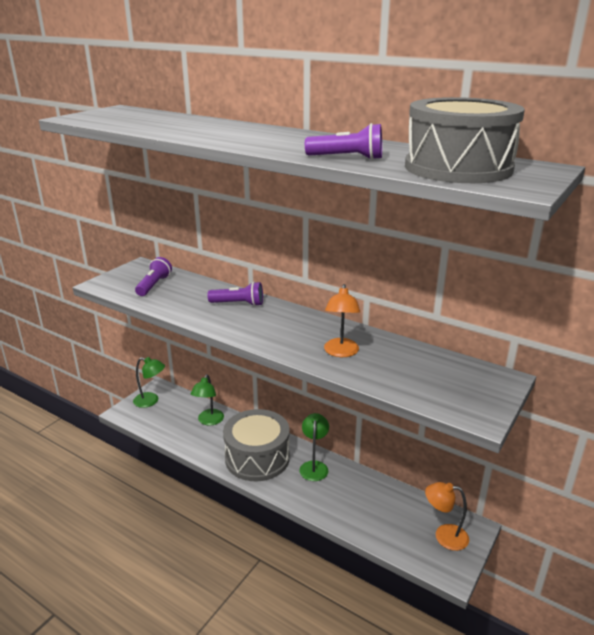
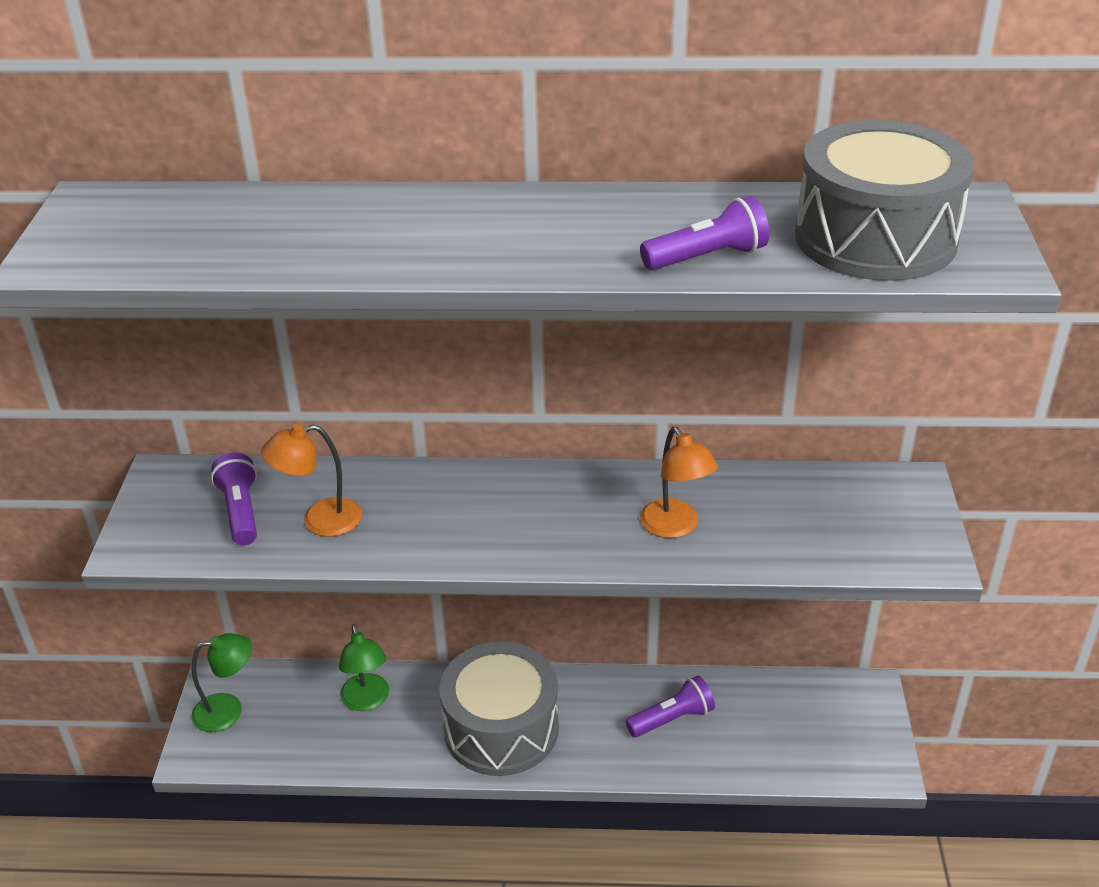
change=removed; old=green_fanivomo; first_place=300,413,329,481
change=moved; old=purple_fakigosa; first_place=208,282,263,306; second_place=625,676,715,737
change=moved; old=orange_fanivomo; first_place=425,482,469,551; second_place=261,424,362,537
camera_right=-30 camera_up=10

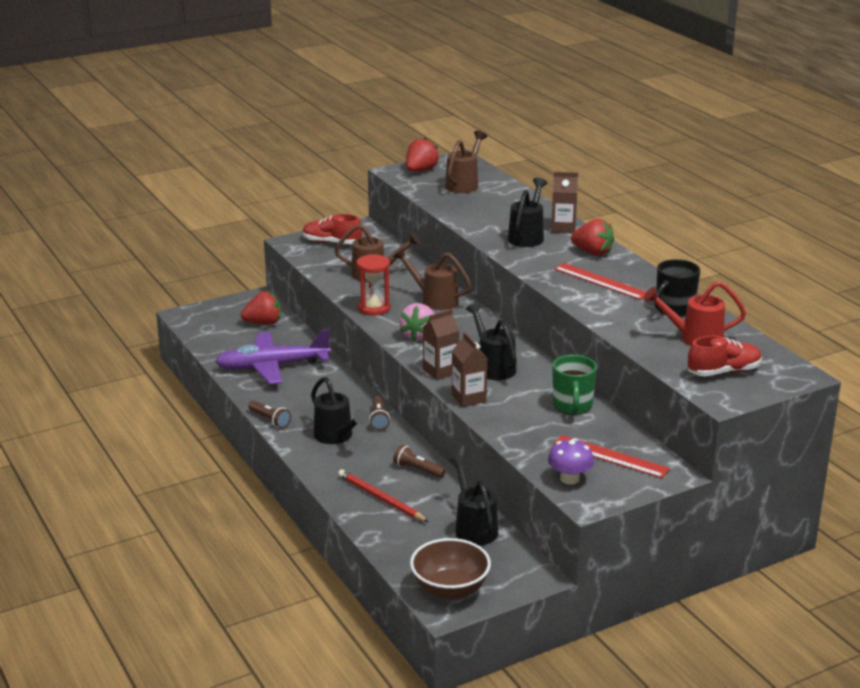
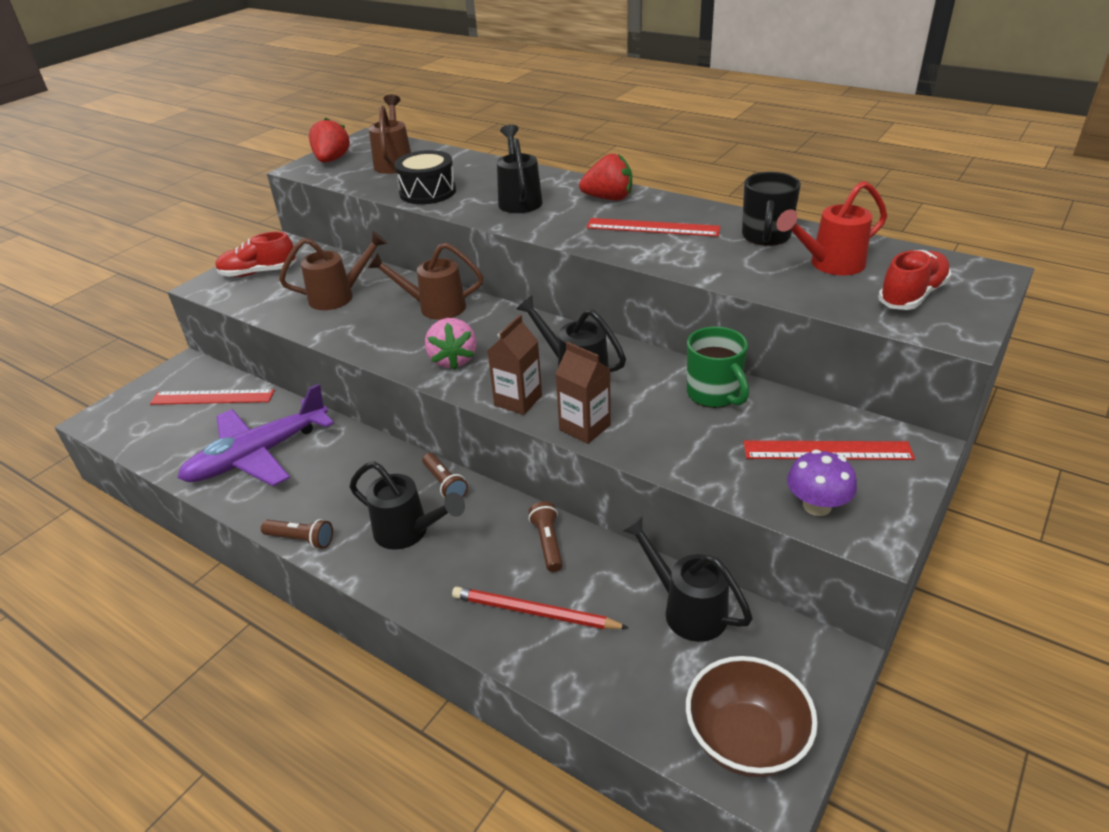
change=removed; old=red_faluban; first_place=356,254,391,316
change=removed; old=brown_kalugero; first_place=551,172,578,233
change=added; new=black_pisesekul; second_place=394,150,456,204
change=replaced; old=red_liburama; new=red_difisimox; first_place=241,291,281,325; second_place=150,389,275,405
change=turned; old=brown_fakigosa; first_place=393,445,446,478; second_place=529,501,563,572; degrees=75
camera_right=-25 camera_up=10

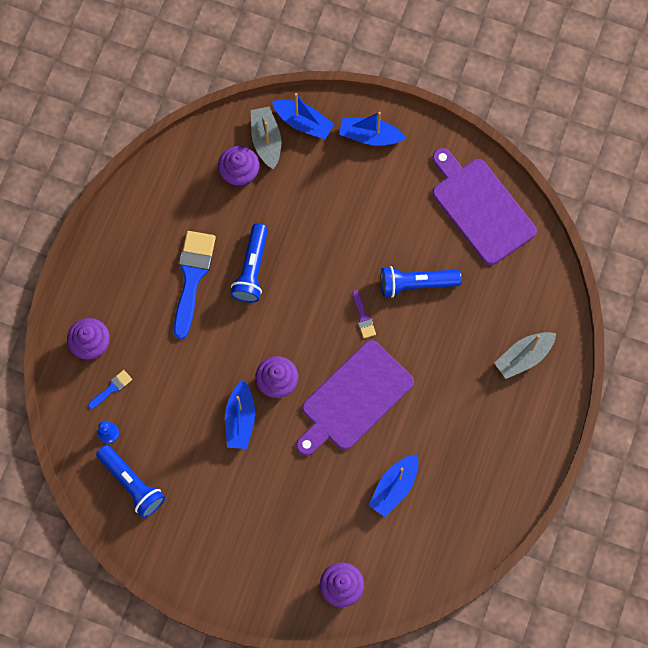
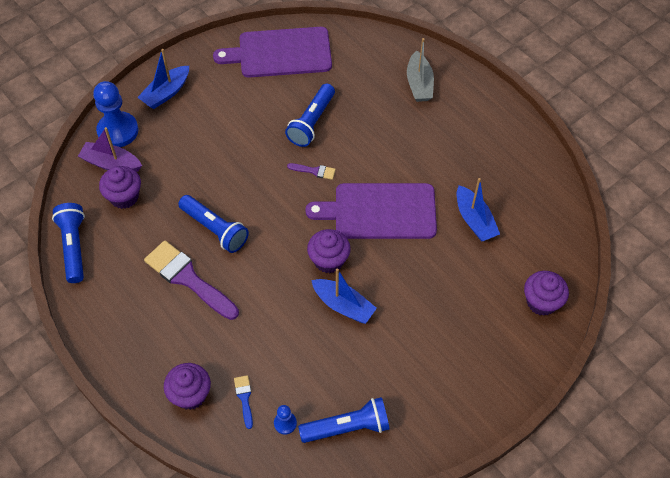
change=added; new=blue_fakigosa; second_place=52,203,85,283
change=replaced; old=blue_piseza; new=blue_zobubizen; first_place=272,93,334,139; second_place=93,81,138,147
change=recoloured; old=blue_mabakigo; new=purple_mabakigo; first_place=174,231,216,339; second_place=144,240,239,320
change=recoloured; old=grey_piseza; new=purple_piseza; first_place=251,107,281,169; second_place=78,127,142,172
change=turned; old=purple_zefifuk; first_place=296,340,414,456; second_place=305,183,437,239; degrees=105
camera_right=-60 camera_up=-15

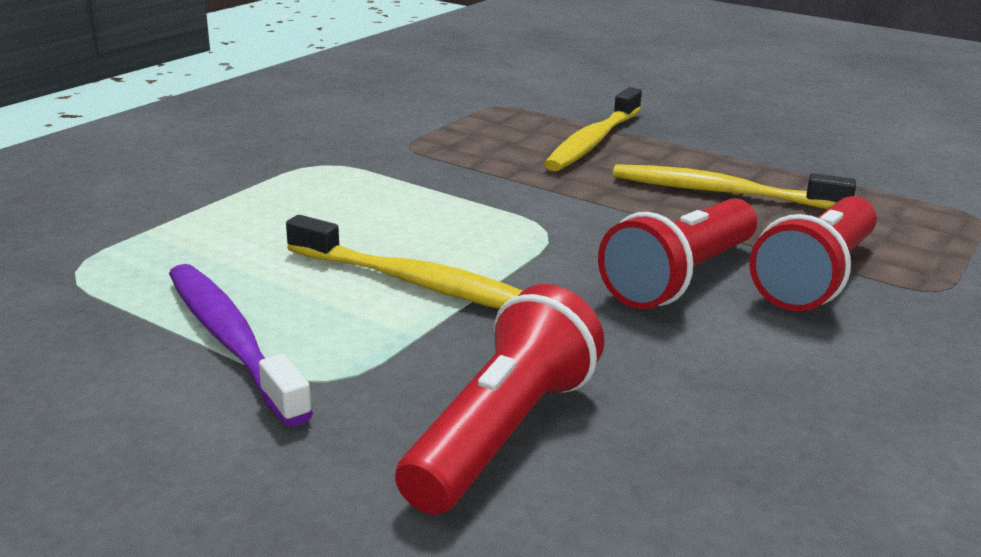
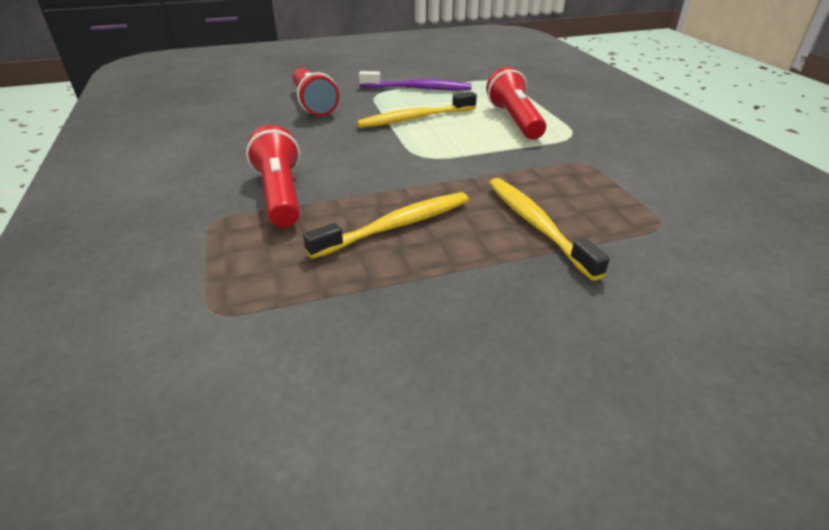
change=moved; old=red_fakigosa; first_place=598,198,757,309; second_place=486,67,546,139
camera_right=130 camera_up=10

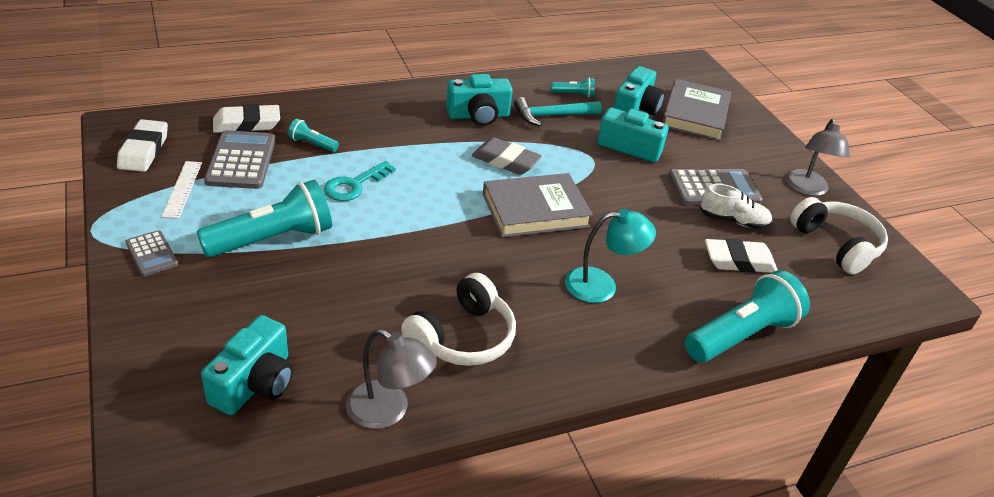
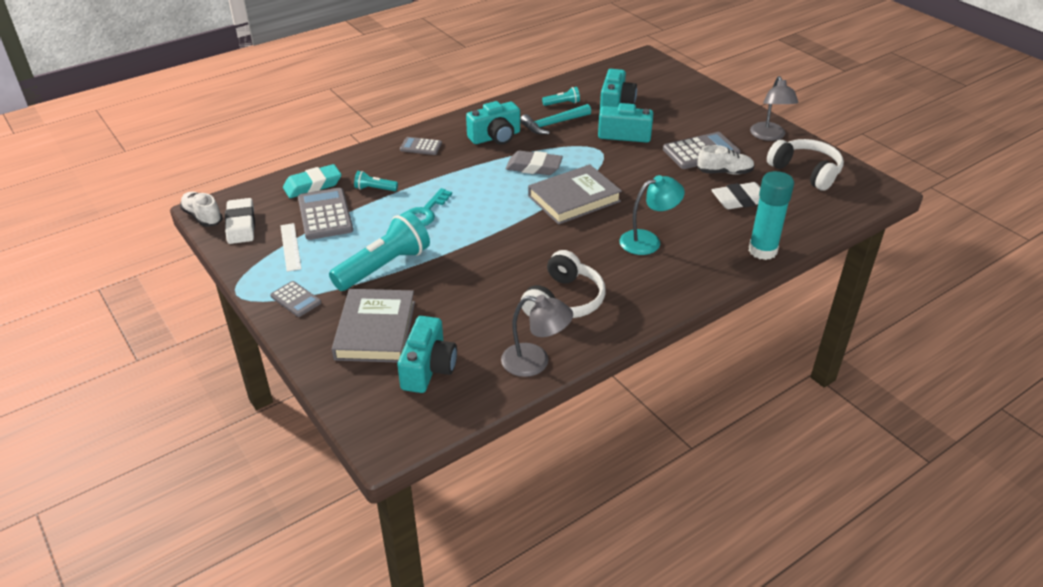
change=added; new=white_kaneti; second_place=180,192,223,227
change=added; new=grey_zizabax; second_place=400,137,442,155
change=moved; old=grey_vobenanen; first_place=662,79,731,141; second_place=332,289,415,363
change=replaced; old=turquoise_fakigosa; new=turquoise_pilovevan; first_place=685,270,810,363; second_place=748,171,794,260
change=recoloured; old=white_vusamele; new=turquoise_vusamele; first_place=213,104,280,133; second_place=283,164,342,198
camera_right=-10 camera_up=0

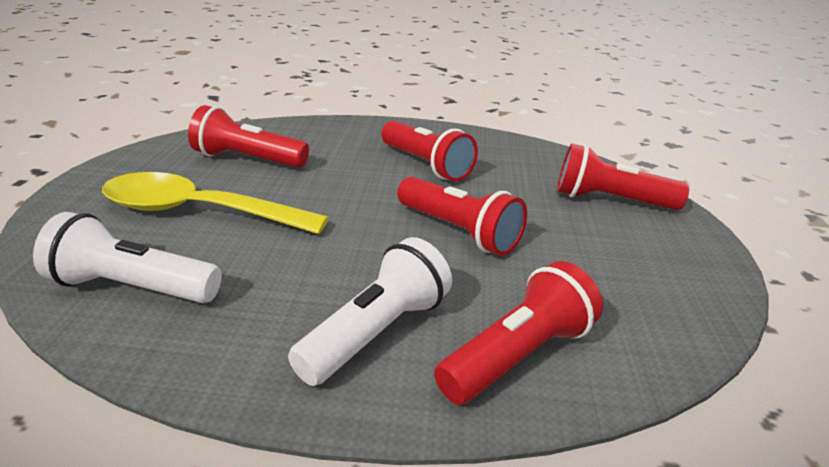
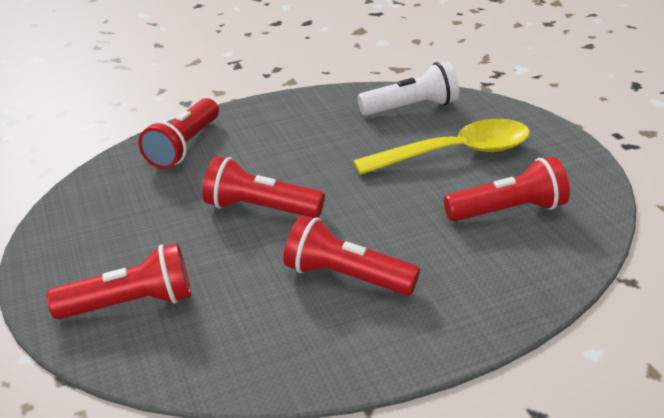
change=removed; old=white_fakigosa; first_place=288,237,452,386
camera_right=155 camera_up=5

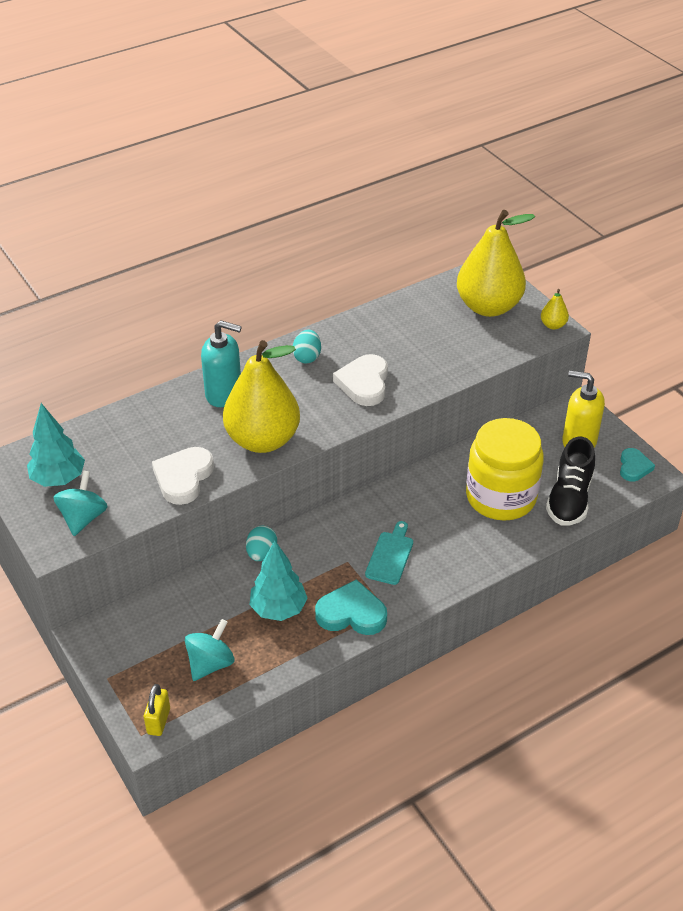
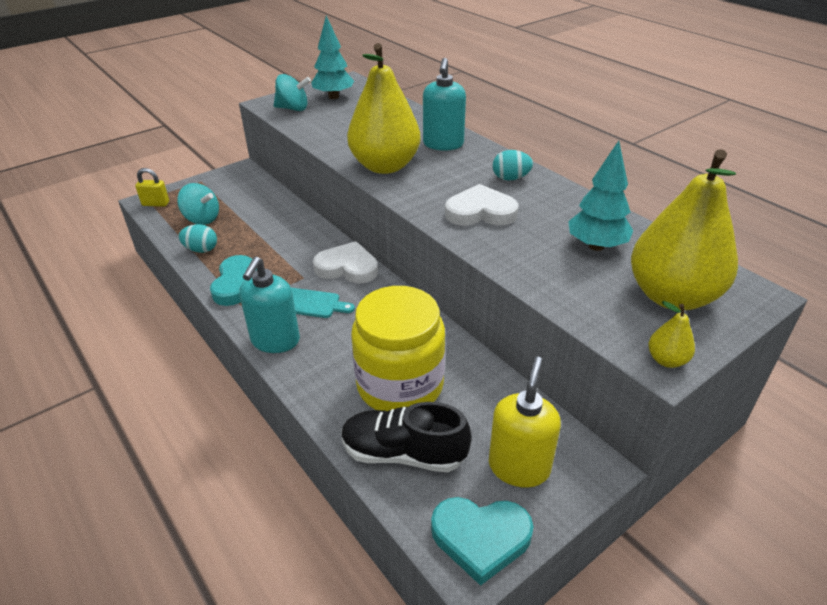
change=added; new=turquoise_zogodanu; second_place=239,257,300,353
change=moved; old=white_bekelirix; first_place=152,447,214,505; second_place=313,241,378,283
change=moved; old=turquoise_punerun; first_place=246,525,277,561; second_place=179,224,217,253
change=moved; old=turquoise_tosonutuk; first_place=249,540,308,621; second_place=568,141,633,251
change=resized; old=turquoise_bekelirix; first_place=620,448,655,481; second_place=431,497,534,586; factor=1.58
camera_right=85 camera_up=-5

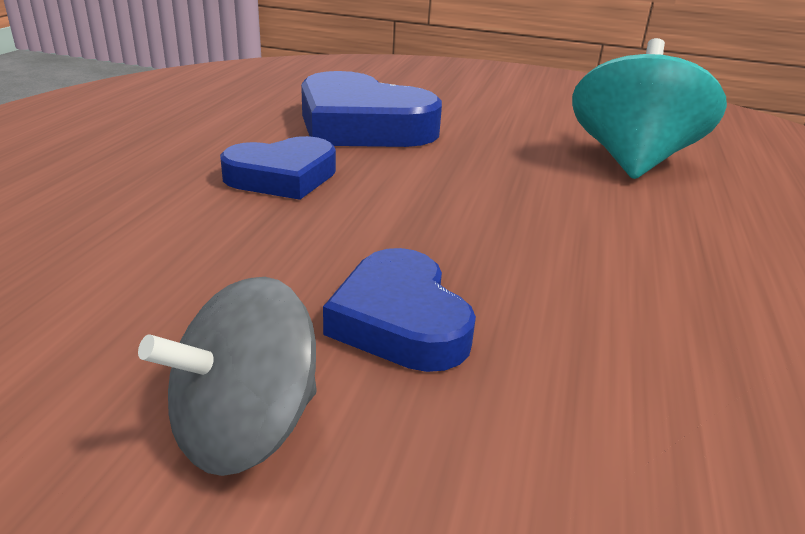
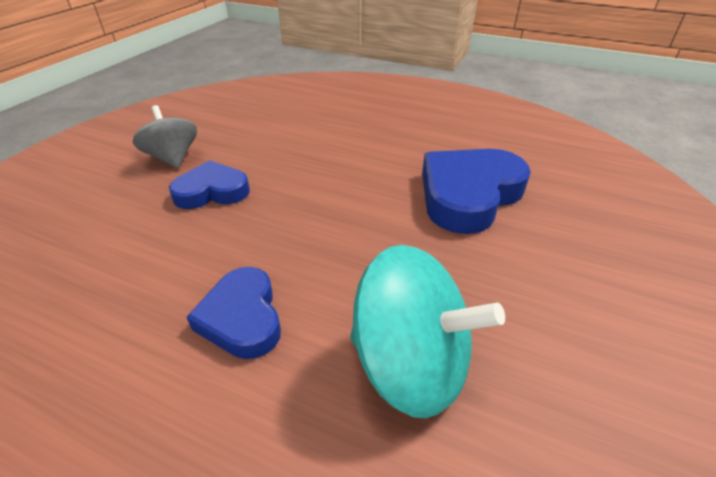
change=moved; old=blue_bekelirix; first_place=220,136,336,200; second_place=187,267,281,359
camera_right=100 camera_up=10

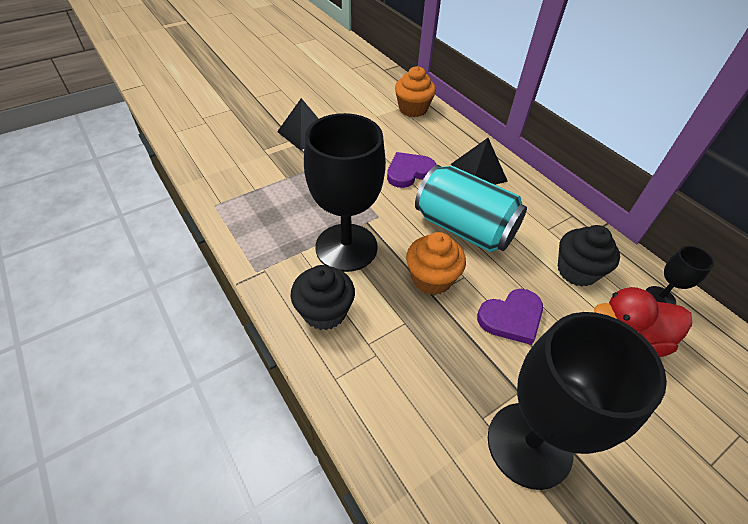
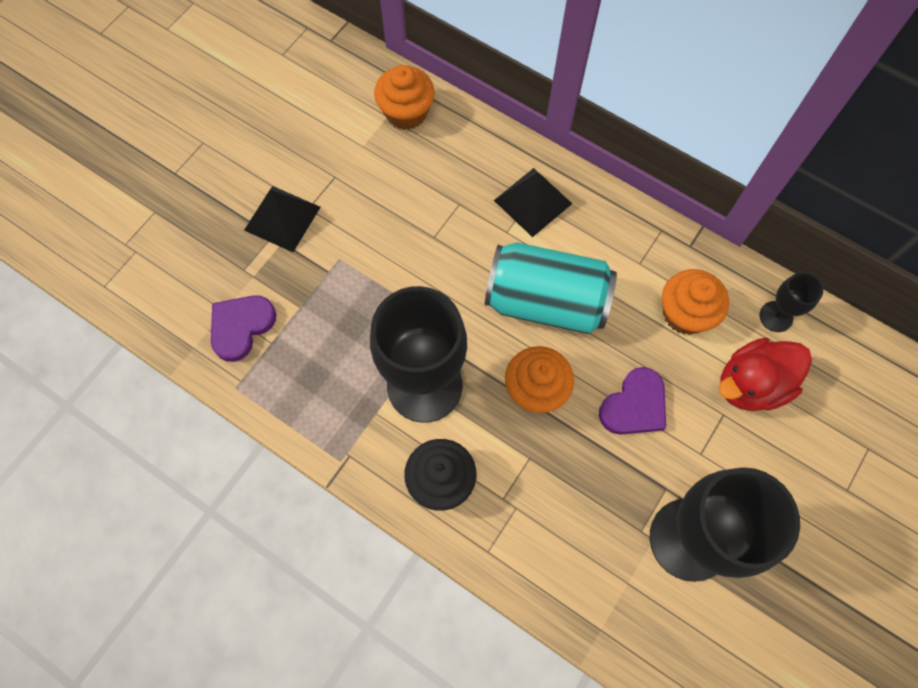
change=moved; old=purple_bekelirix; first_place=387,152,436,188; second_place=211,295,277,362
change=recoloured; old=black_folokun; new=orange_folokun; first_place=558,225,620,287; second_place=662,269,729,335
camera_right=-20 camera_up=20

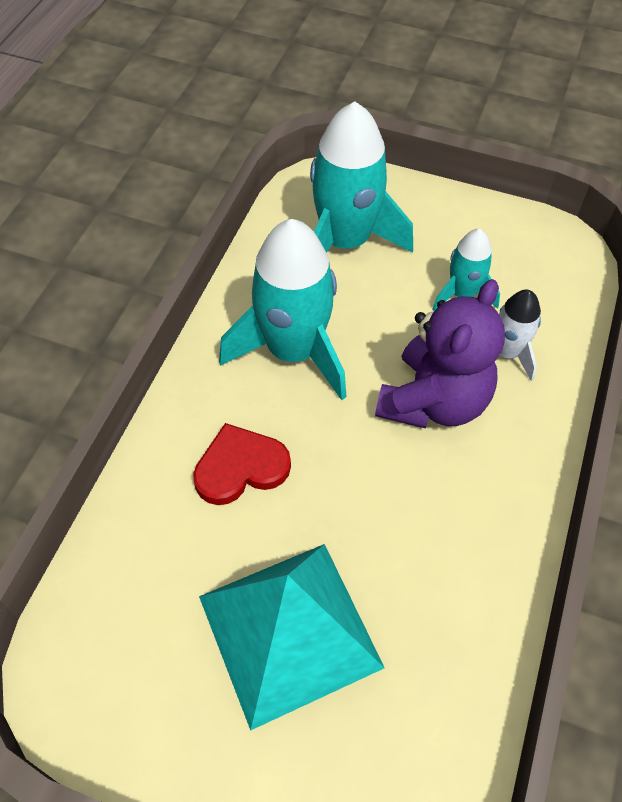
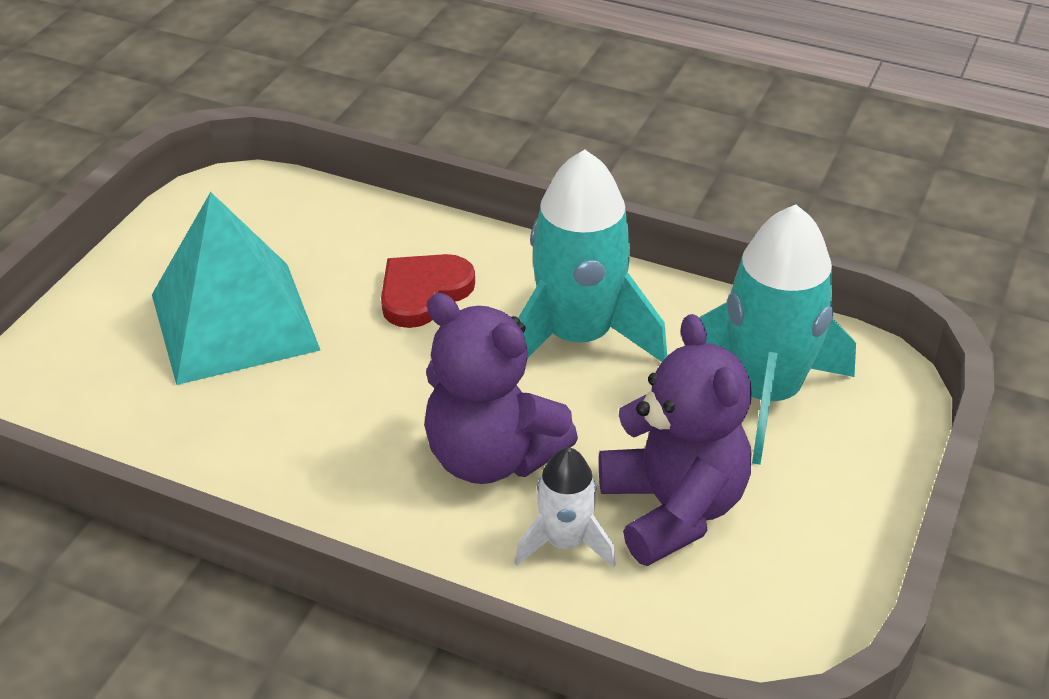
change=replaced; old=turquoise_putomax; new=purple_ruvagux; first_place=432,229,500,311; second_place=599,314,752,566
change=turned; old=red_bekelirix; first_place=193,423,291,505; second_place=381,254,475,328; degrees=-120
camera_right=95 camera_up=-15

